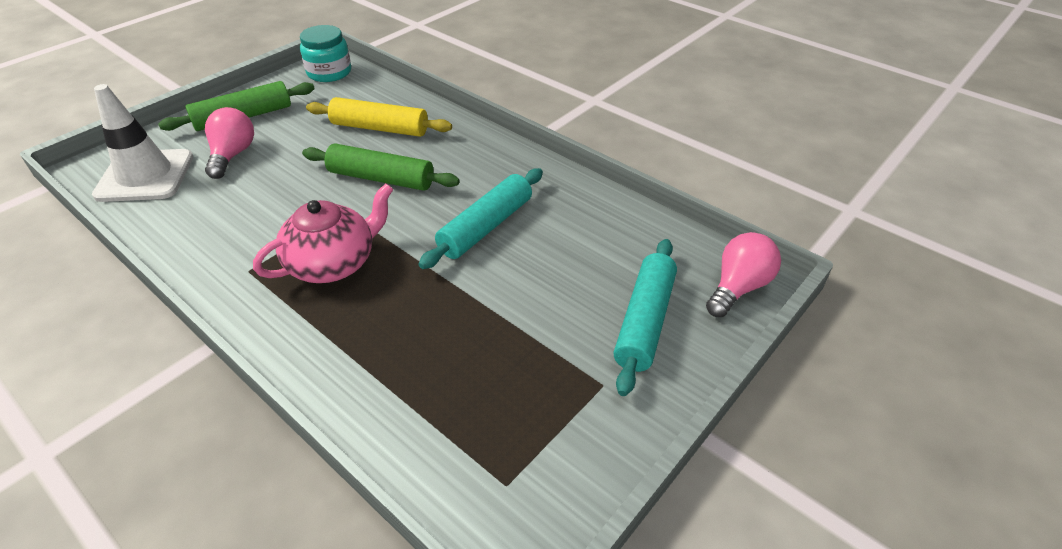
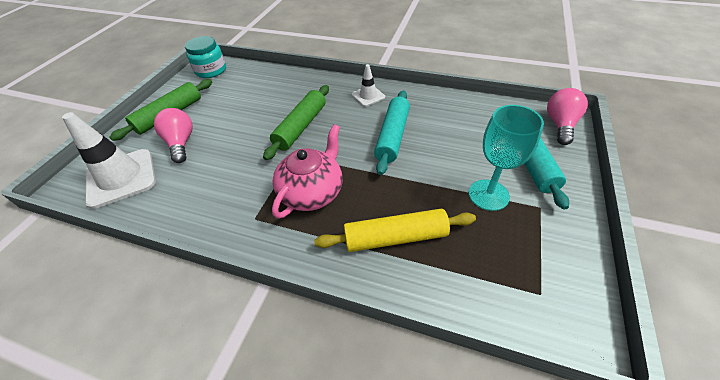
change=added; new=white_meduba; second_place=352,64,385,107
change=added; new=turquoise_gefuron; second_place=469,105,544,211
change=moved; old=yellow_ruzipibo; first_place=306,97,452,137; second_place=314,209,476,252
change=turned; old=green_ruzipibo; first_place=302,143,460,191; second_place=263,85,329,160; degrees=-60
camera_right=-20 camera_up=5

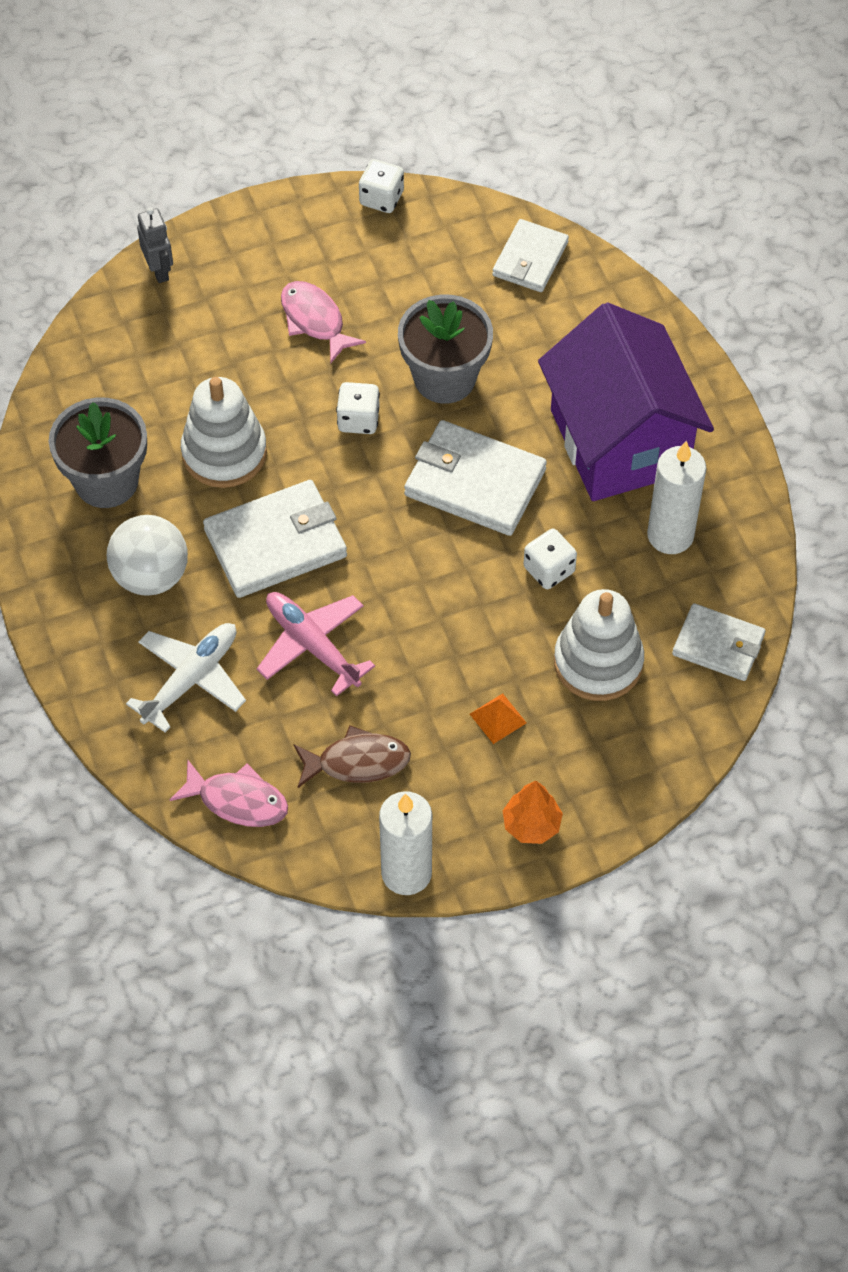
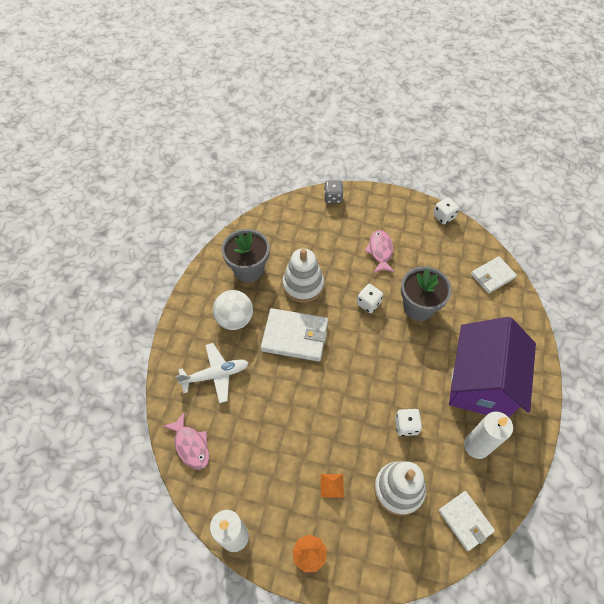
change=removed; old=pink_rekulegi; first_place=257,592,375,697
change=removed; old=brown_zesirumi; first_place=294,725,411,788
change=removed; old=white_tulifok; first_place=404,420,547,536
change=replaced; old=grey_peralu; new=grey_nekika; first_place=137,208,173,283; second_place=324,180,344,203
camera_right=35 camera_up=0

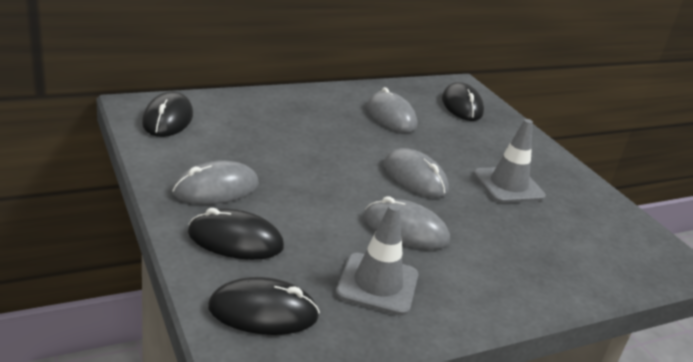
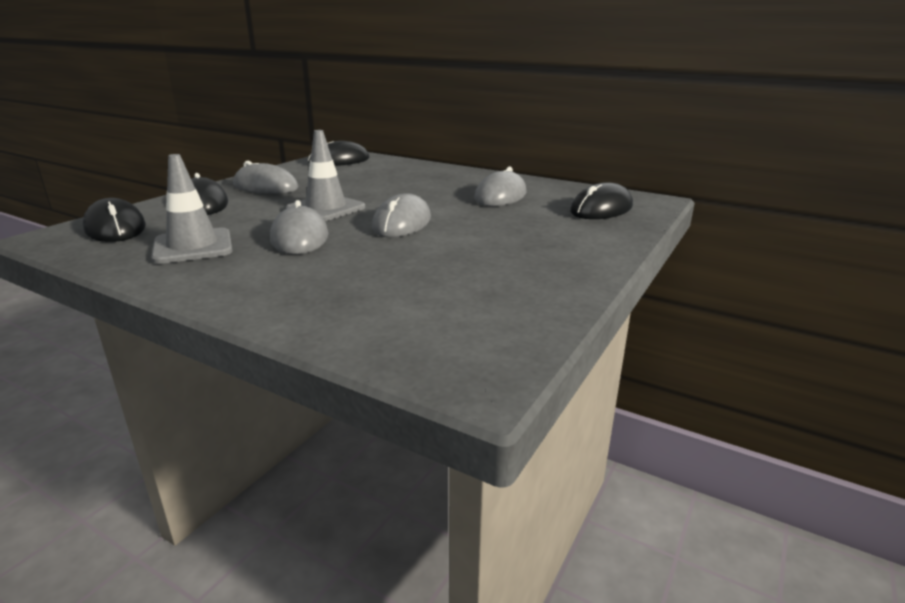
change=moved; old=grey_meduba; first_place=473,119,546,203; second_place=286,130,365,221
camera_right=60 camera_up=-5

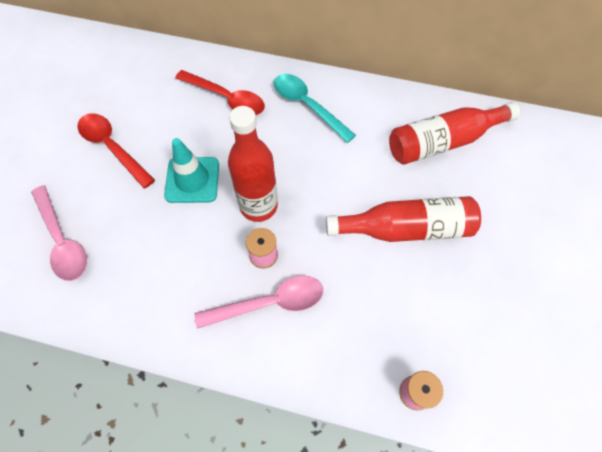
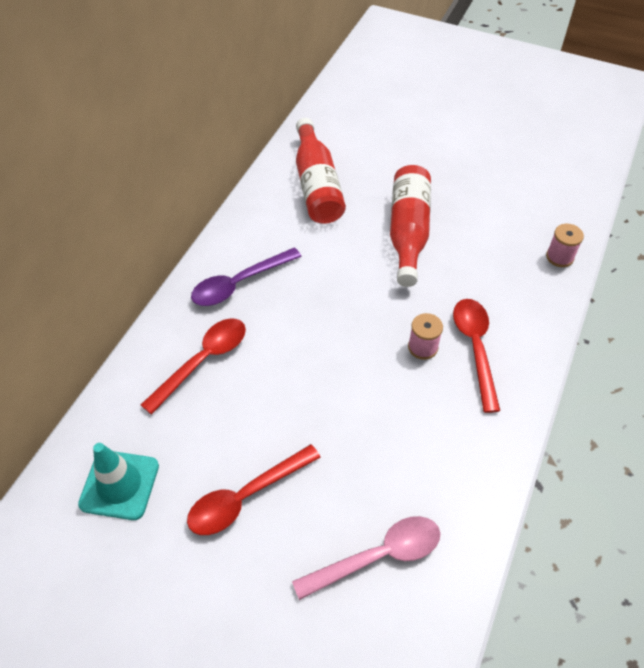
change=removed; old=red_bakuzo; first_place=228,106,278,222
change=moved; old=turquoise_meduba; first_place=164,138,219,203; second_place=78,443,159,520
change=recoloured; old=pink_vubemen; new=red_vubemen; first_place=195,275,323,329; second_place=453,299,500,413
change=recoloured; old=turquoise_vubemen; new=purple_vubemen; first_place=274,74,356,143; second_place=191,247,302,306
camera_right=-80 camera_up=-10

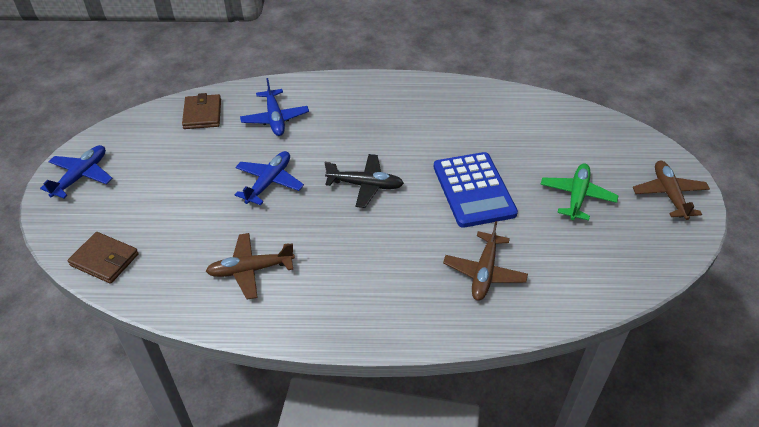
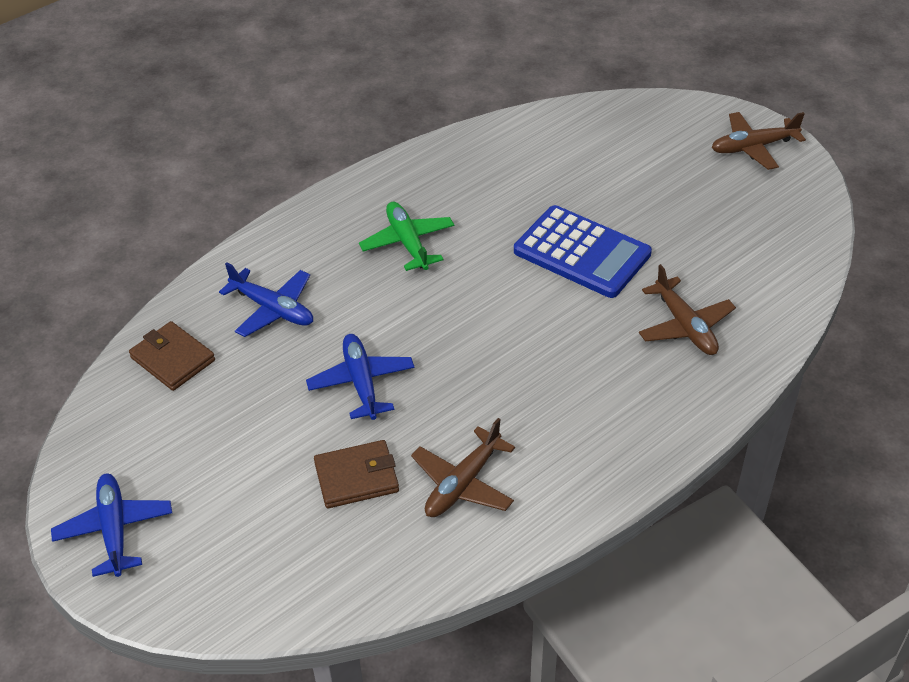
change=removed; old=black_rekulegi; first_place=325,154,404,208
change=moved; old=brown_tulifok; first_place=68,232,139,284; second_place=314,440,399,508
change=moved; old=green_rekulegi; first_place=540,163,619,220; second_place=359,202,454,271
change=turned; old=brown_rekulegi; first_place=633,161,710,220; second_place=712,112,806,170; degrees=-60
camera_right=-40 camera_up=0

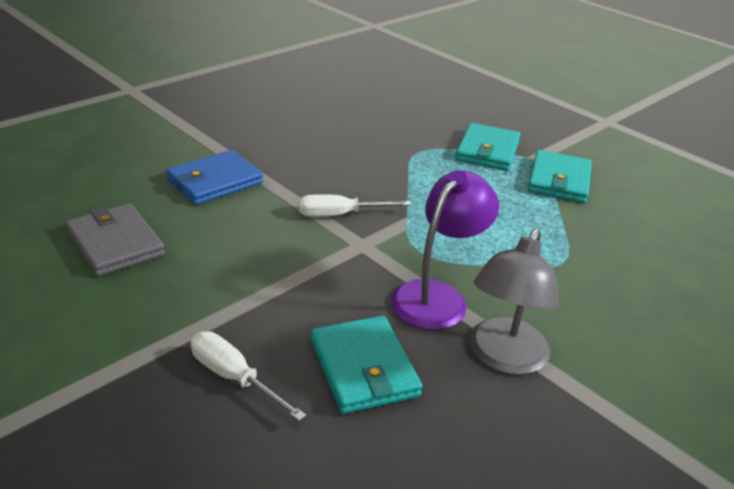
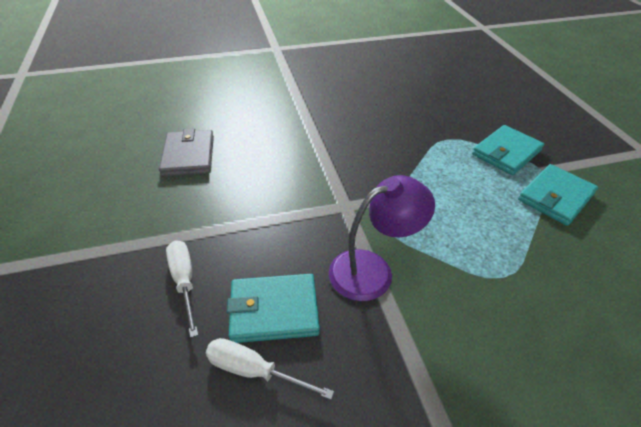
change=removed; old=blue_tulifok; first_place=166,150,263,205
change=removed; old=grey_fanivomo; first_place=469,228,559,375
change=moved; old=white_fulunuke; first_place=299,194,411,217; second_place=206,338,334,400
change=turned; old=turquoise_tulifok; first_place=311,316,422,414; second_place=227,274,320,343; degrees=75
camera_right=30 camera_up=10

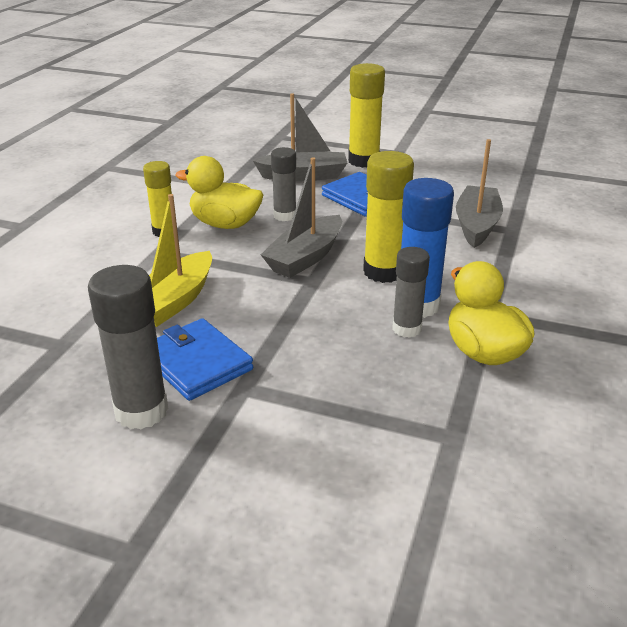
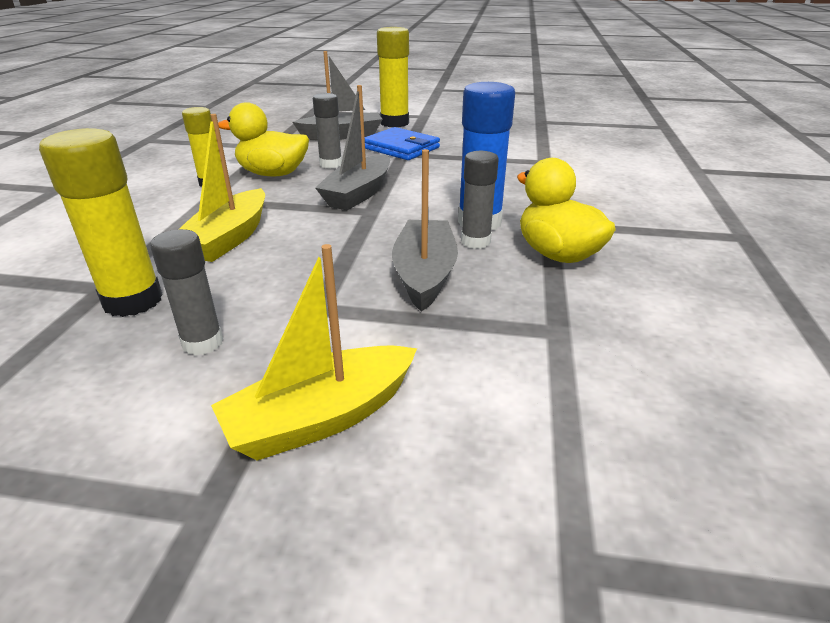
change=removed; old=blue_tulifok; first_place=157,318,253,401
change=added; new=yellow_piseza; second_place=211,244,417,461
change=moved; old=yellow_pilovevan; first_place=363,151,414,283; second_place=39,128,163,317
change=moved; old=grey_piseza; first_place=456,139,503,248; second_place=392,149,458,312
change=resized; old=grey_pilovevan; first_place=88,265,168,429; second_place=150,229,223,356; factor=0.64
camera_right=-10 camera_up=0

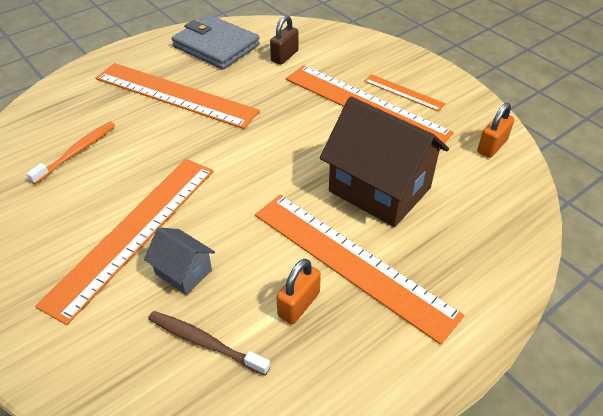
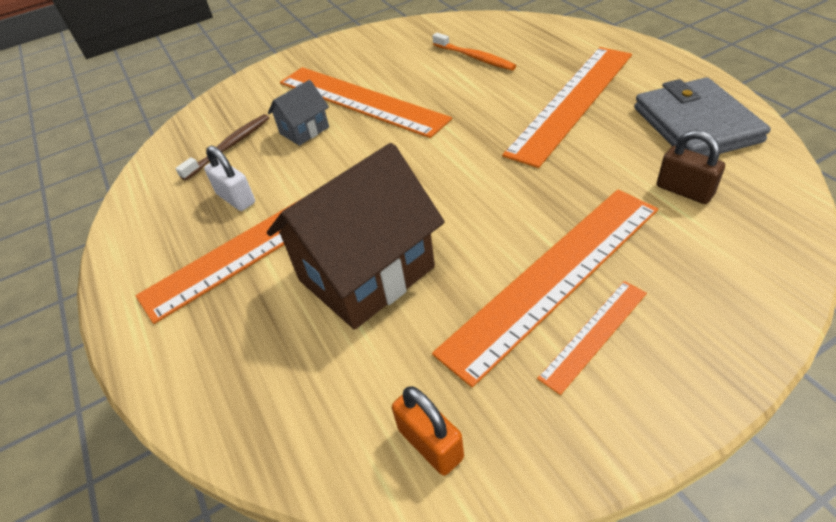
change=recoloured; old=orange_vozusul; new=white_vozusul; first_place=276,259,321,324; second_place=204,146,255,211
change=turned; old=grey_tulifok; first_place=172,15,260,70; second_place=634,77,771,157; degrees=-60
camera_right=105 camera_up=0

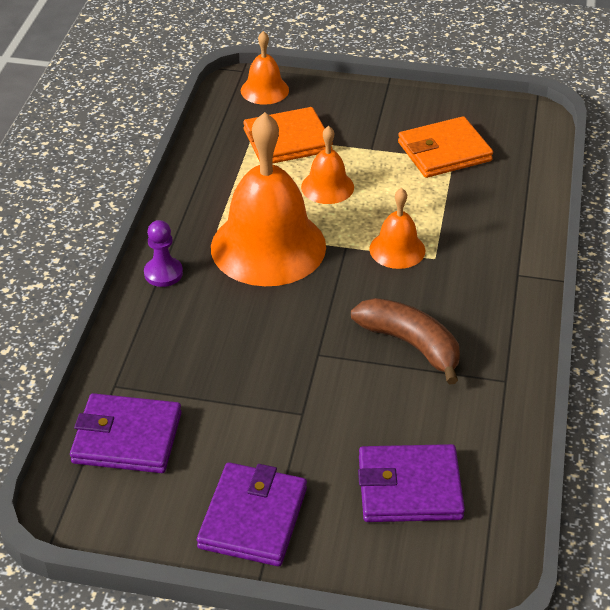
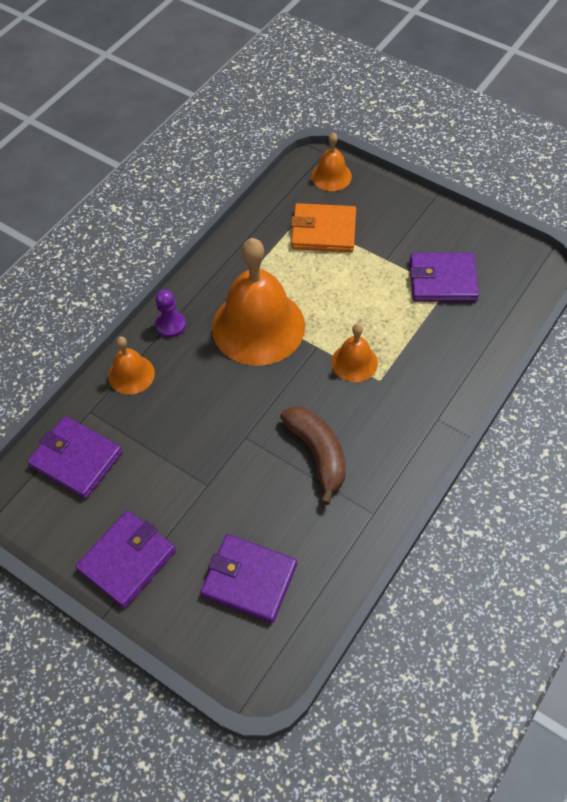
change=moved; old=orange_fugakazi; first_place=301,126,354,204; second_place=108,336,155,395
change=recoloured; old=orange_tulifok; new=purple_tulifok; first_place=398,116,493,178; second_place=410,252,479,302
camera_right=25 camera_up=15

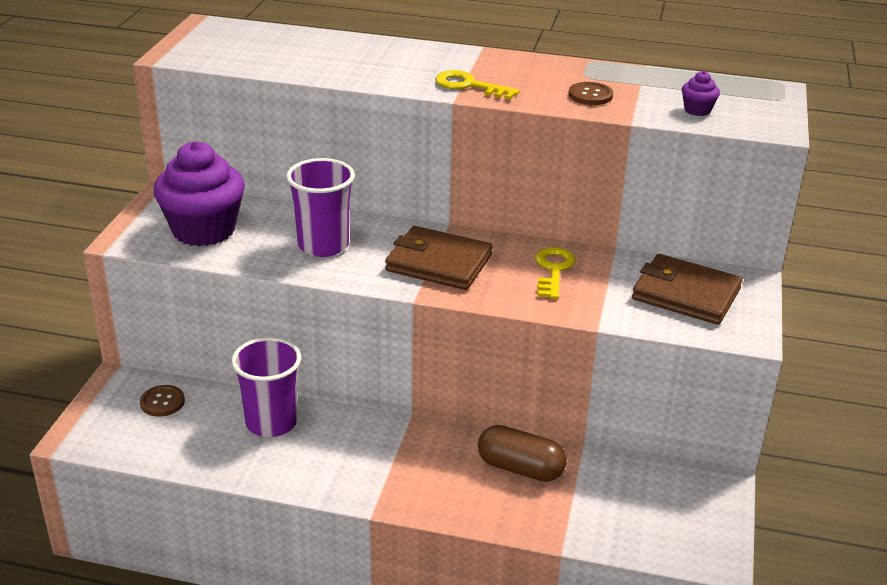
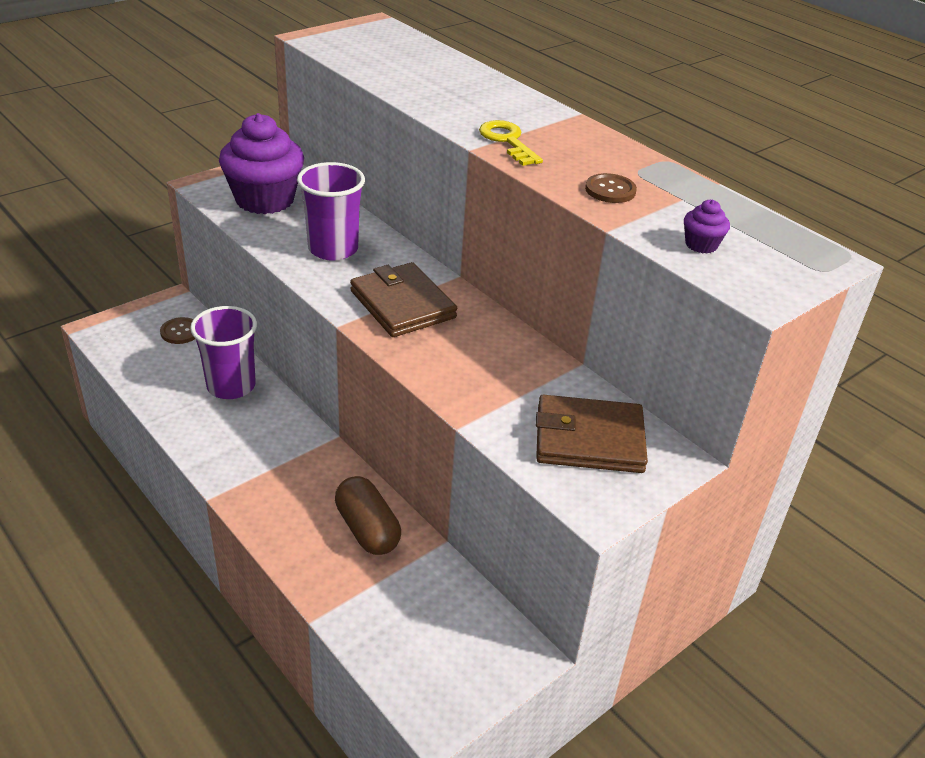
change=removed; old=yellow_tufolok; first_place=535,247,575,299
change=turned; old=brown_tulifok; first_place=632,254,742,325; second_place=536,395,648,473; degrees=-60
camera_right=35 camera_up=5

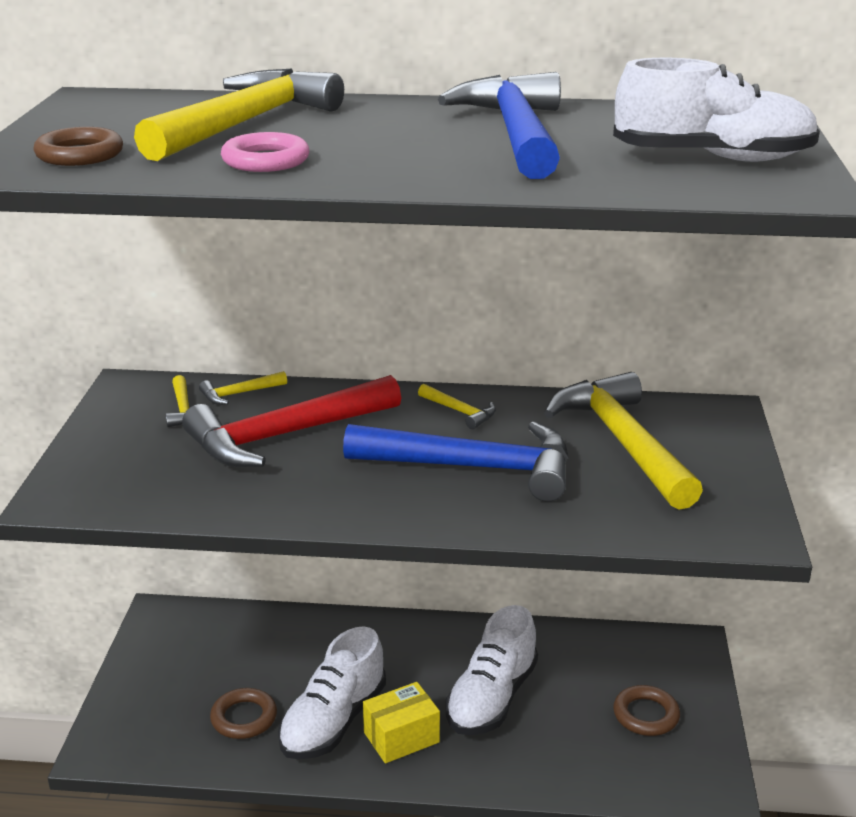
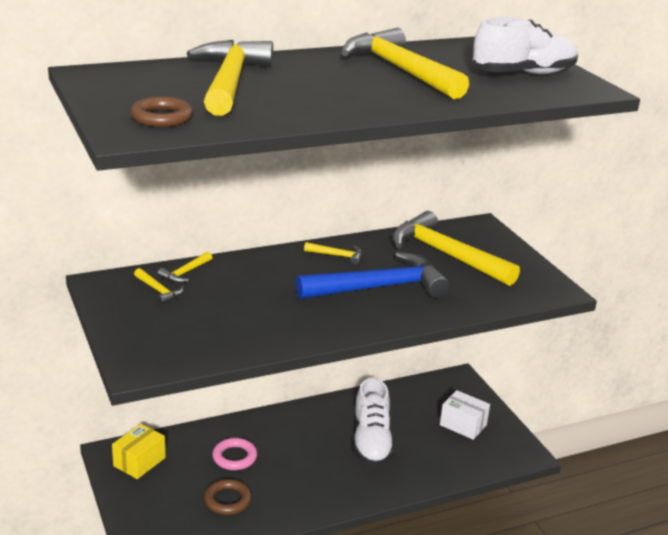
change=removed; old=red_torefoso; first_place=182,375,401,467
change=removed; old=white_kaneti; first_place=278,626,386,760
change=moved; old=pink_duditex; first_place=221,132,309,172; second_place=212,438,257,470
change=moved; old=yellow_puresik; first_place=363,682,440,763; second_place=112,424,166,479
change=replaced; old=brown_duditex; new=white_puresik; first_place=613,685,680,736; second_place=440,390,490,440
change=recoloured; old=blue_torefoso; new=yellow_torefoso; first_place=438,72,561,179; second_place=342,28,469,99
camera_right=-30 camera_up=0

